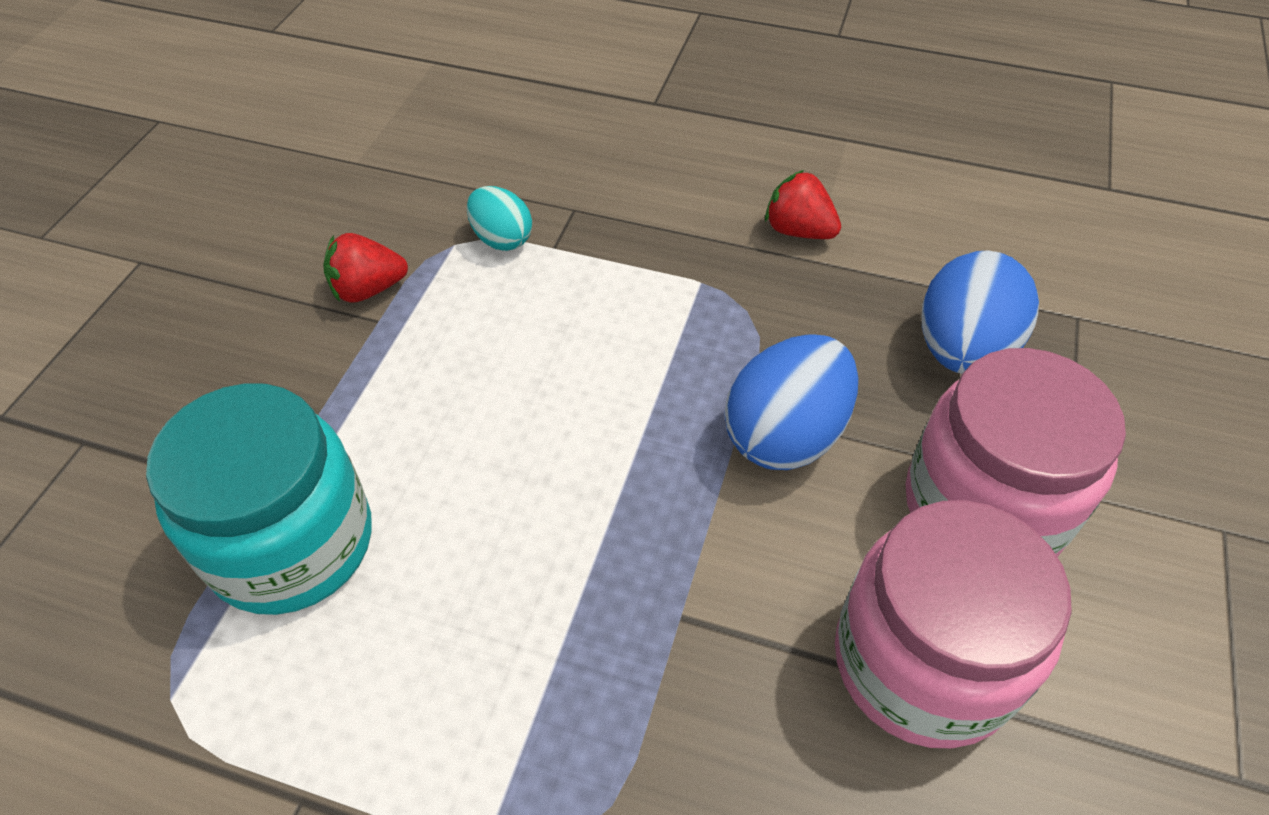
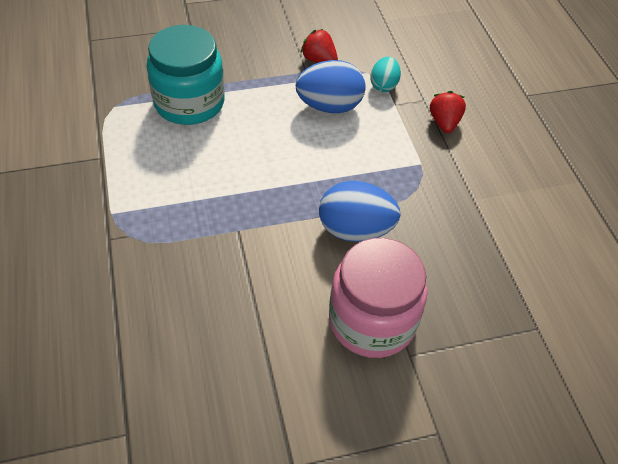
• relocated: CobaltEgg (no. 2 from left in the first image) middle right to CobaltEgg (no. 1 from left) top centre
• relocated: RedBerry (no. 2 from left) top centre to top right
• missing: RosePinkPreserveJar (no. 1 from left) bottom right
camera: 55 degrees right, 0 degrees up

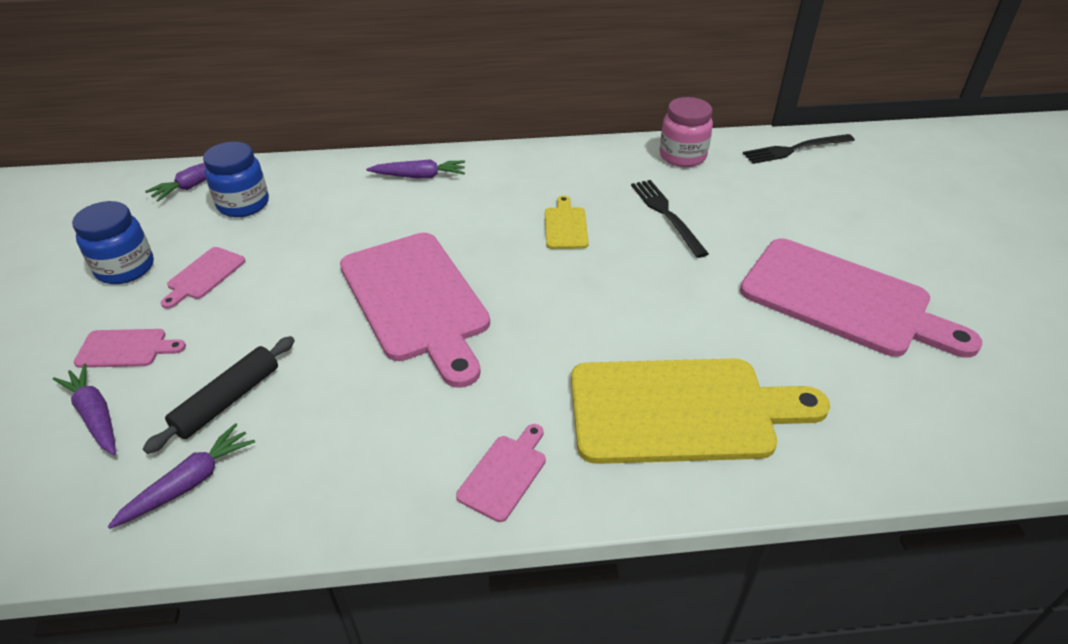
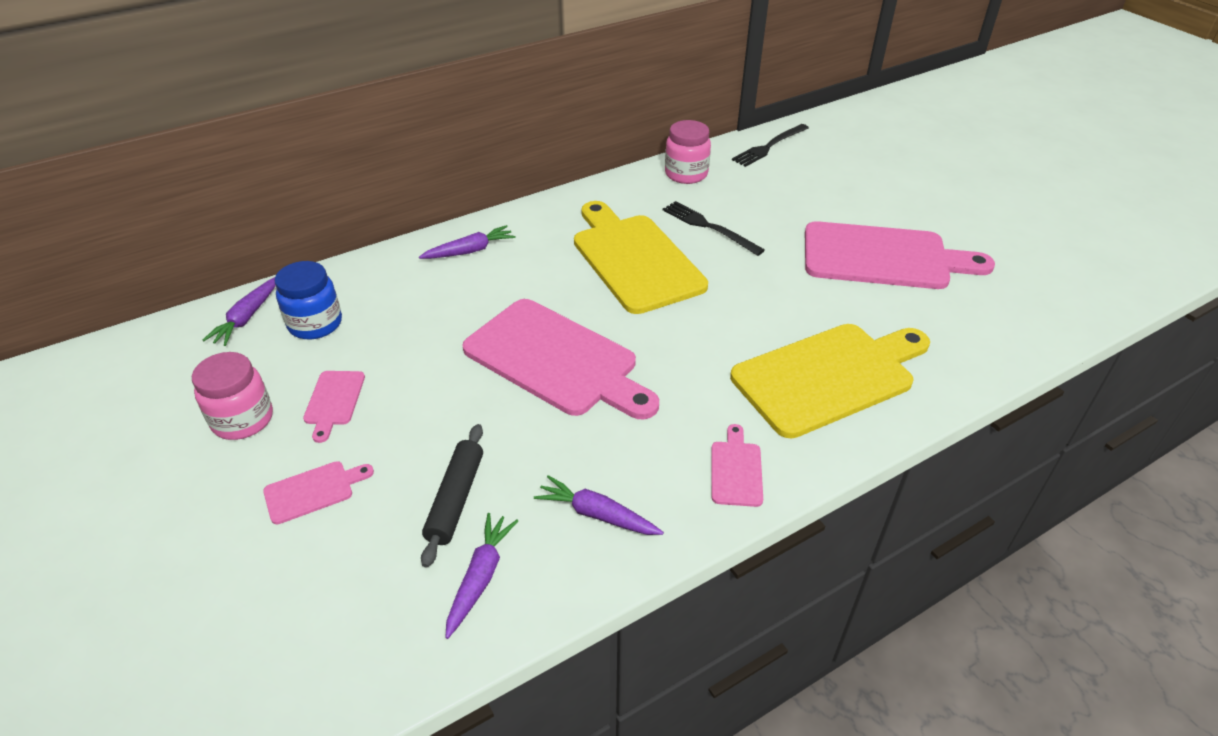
• colour: CobaltPreserveJar (no. 1 from left) middle left to RosePinkPreserveJar (no. 1 from left) middle left
• relocated: VioletRootVegetable (no. 1 from left in the first image) middle left to VioletRootVegetable (no. 4 from left) bottom centre
• size: YellowCuttingBoard (no. 1 from left) centre = centre x2.32
camera: 25 degrees left, 0 degrees up

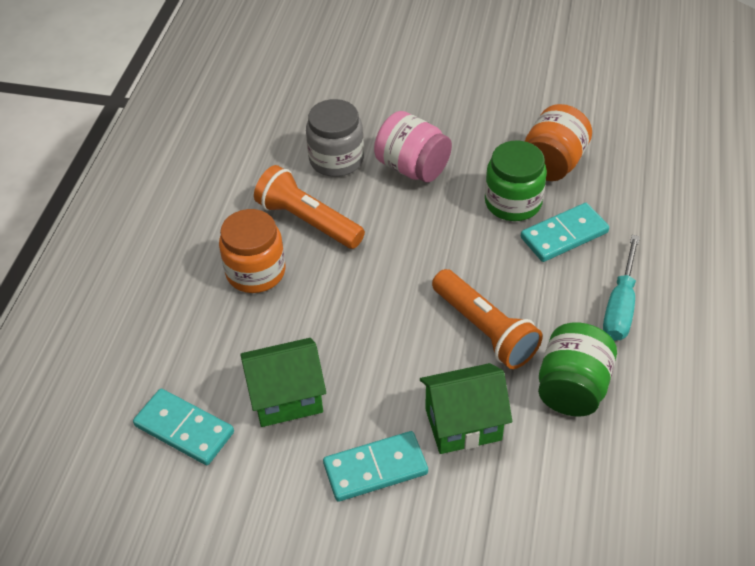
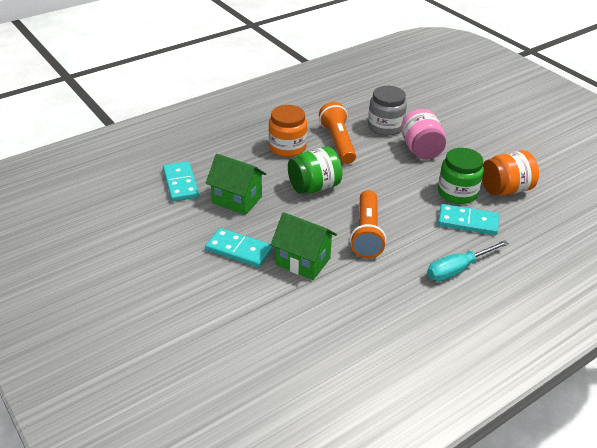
• relocated: EmeraldPreserveJar (no. 2 from left in the first image) middle right to EmeraldPreserveJar (no. 1 from left) centre
camera: 40 degrees right, 10 degrees down

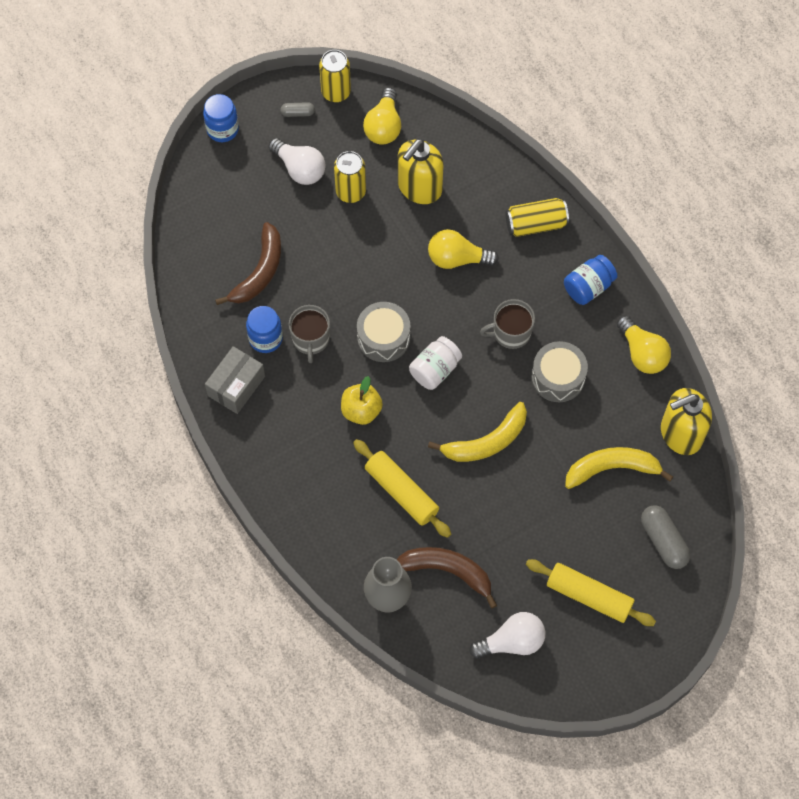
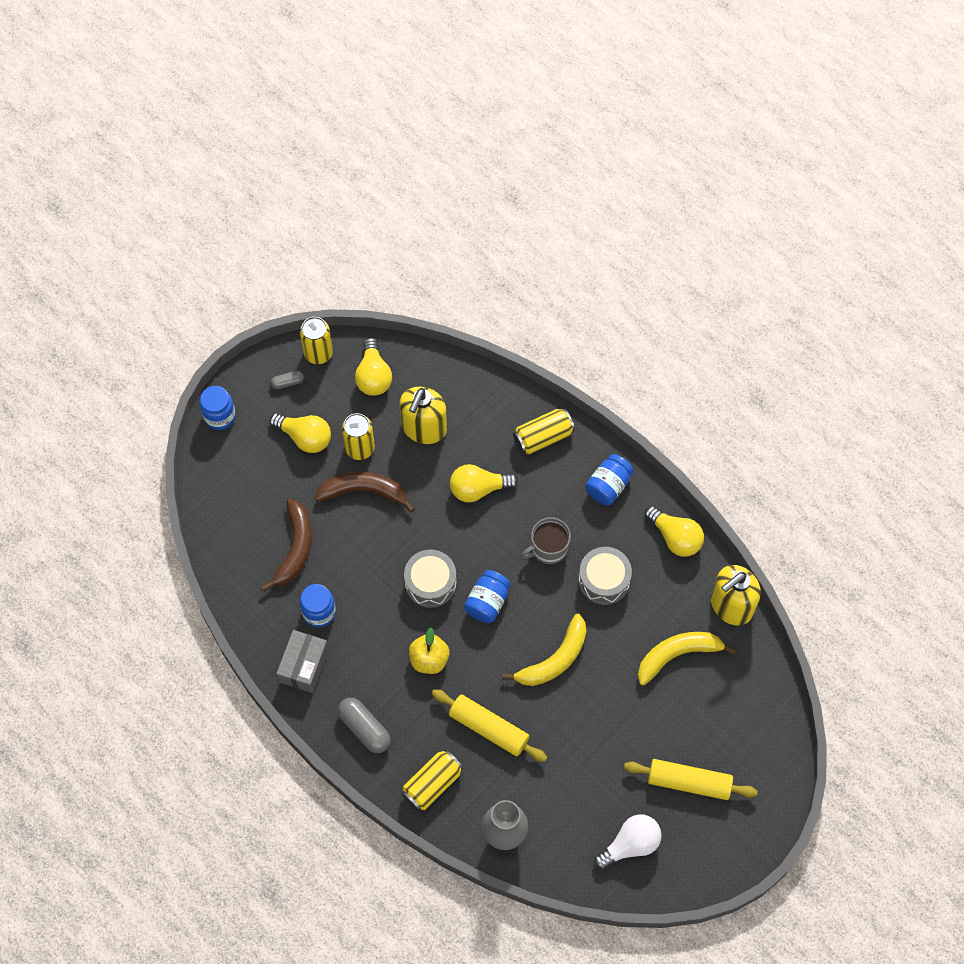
• colour: PureWhiteBulb (no. 1 from left) top centre to YellowBulb (no. 1 from left) middle left
• relocated: DarkBrownToyBanana (no. 2 from left) bottom centre to centre
• relocated: GrayCapsule (no. 2 from left) bottom right to bottom centre
• appeared: YellowCan (no. 3 from left) bottom centre
• colour: PureWhitePreserveJar centre to CobaltPreserveJar (no. 3 from left) centre
• missing: GrayTeaMug (no. 1 from left) centre
camera: 15 degrees left, 0 degrees up

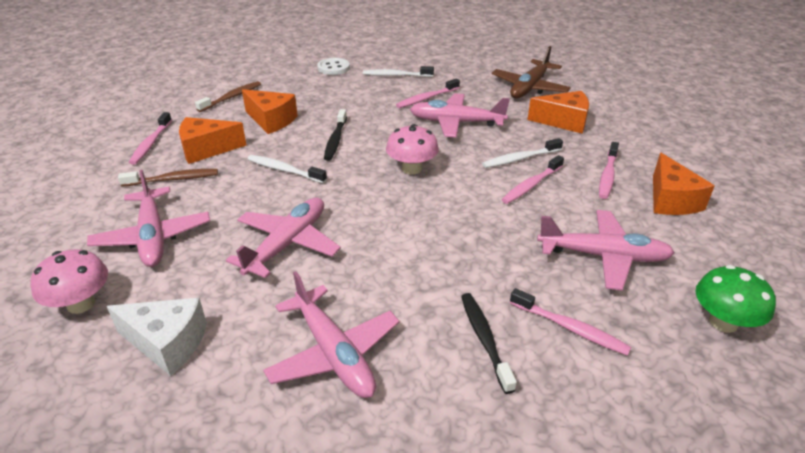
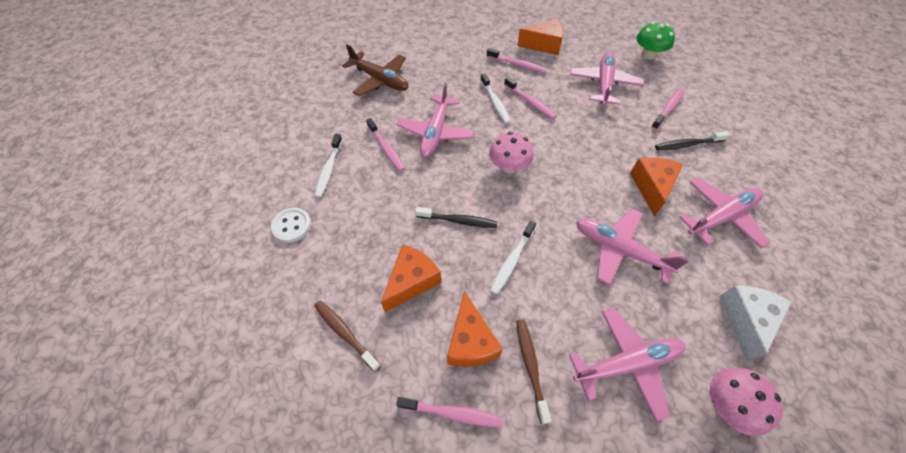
• relocated: BrightOrangePieceOfCheese (no. 3 from left in the first image) top right to BrightOrangePieceOfCheese (no. 4 from left) middle right
camera: 85 degrees left, 20 degrees up

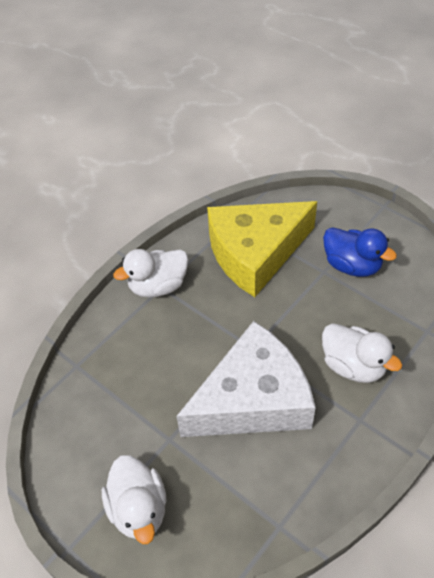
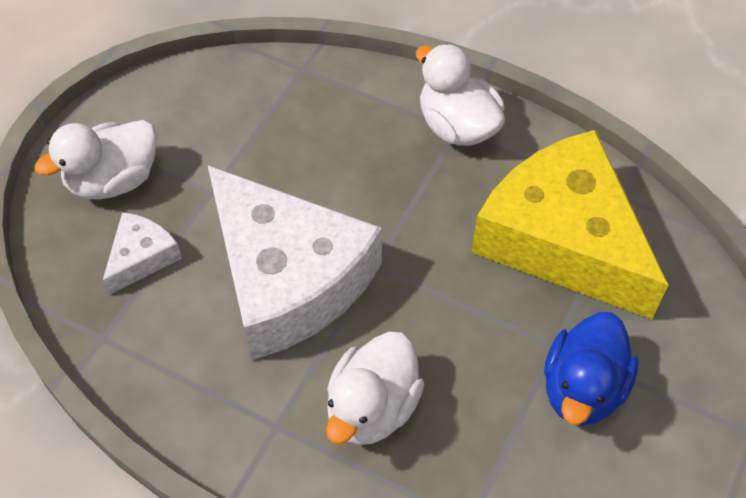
• appeared: PureWhitePieceOfCheese (no. 1 from left) middle left
camera: 75 degrees right, 5 degrees up

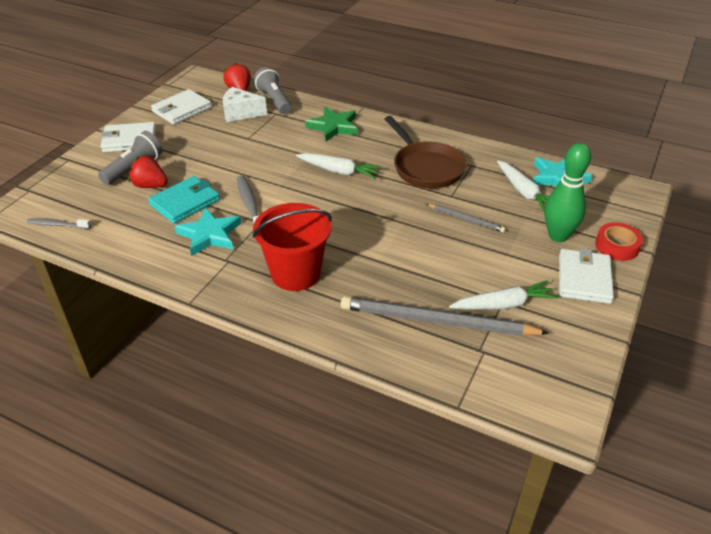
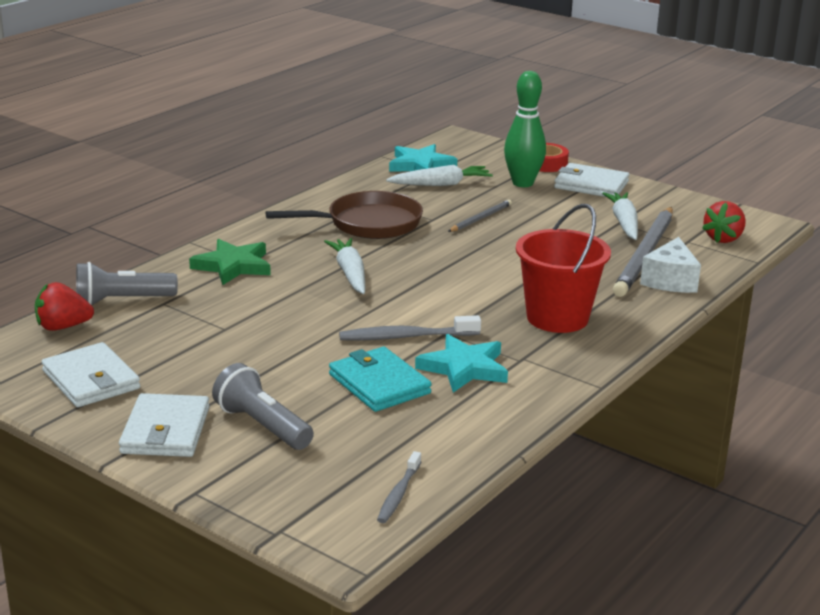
• spun: PureWhiteRootVegetable (no. 1 from left) top centre = centre 45 degrees counterclockwise
• relocated: PureWhitePieceOfCheese top centre to middle right
• relocated: RedBerry (no. 1 from left in the first image) top left to RedBerry (no. 2 from left) middle right
camera: 80 degrees left, 15 degrees down

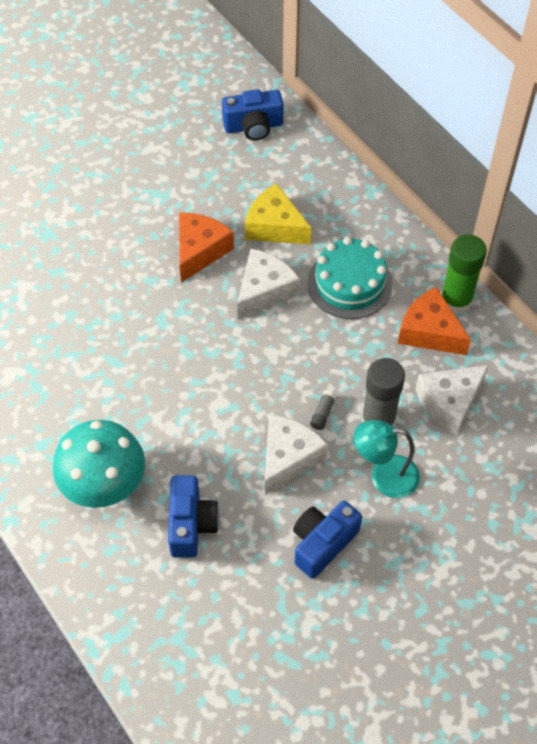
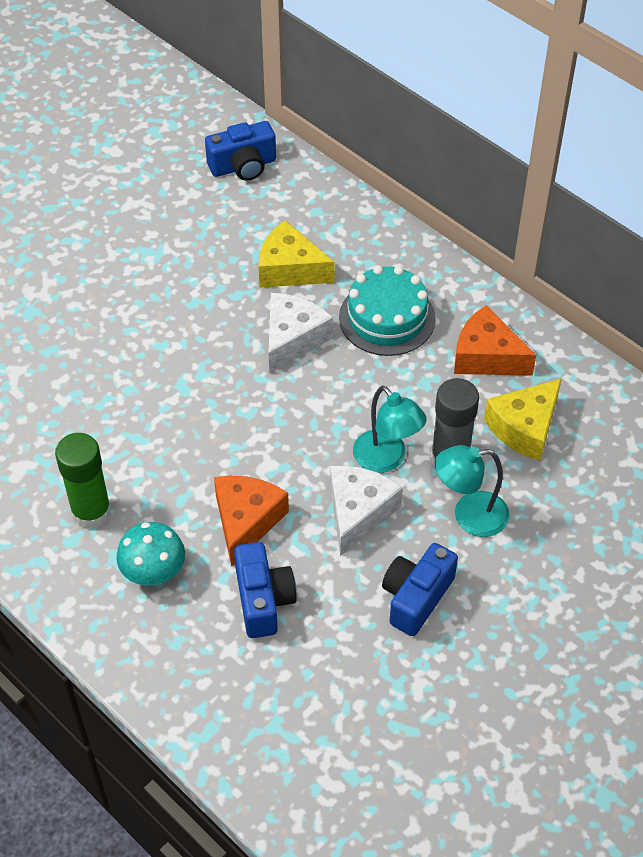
• relocated: EmeraldGlueStick middle right to middle left
• size: TurquoiseToadstool middle left = middle left x0.65
• relocated: BrightOrangePieceOfCheese (no. 1 from left) top centre to centre
• exchanged: GrayGlueStick (no. 1 from left) centre to TurquoiseDeskLamp (no. 1 from left) centre
• colour: PureWhitePieceOfCheese (no. 3 from left) middle right to YellowPieceOfCheese (no. 2 from left) middle right
camera: 10 degrees left, 5 degrees down

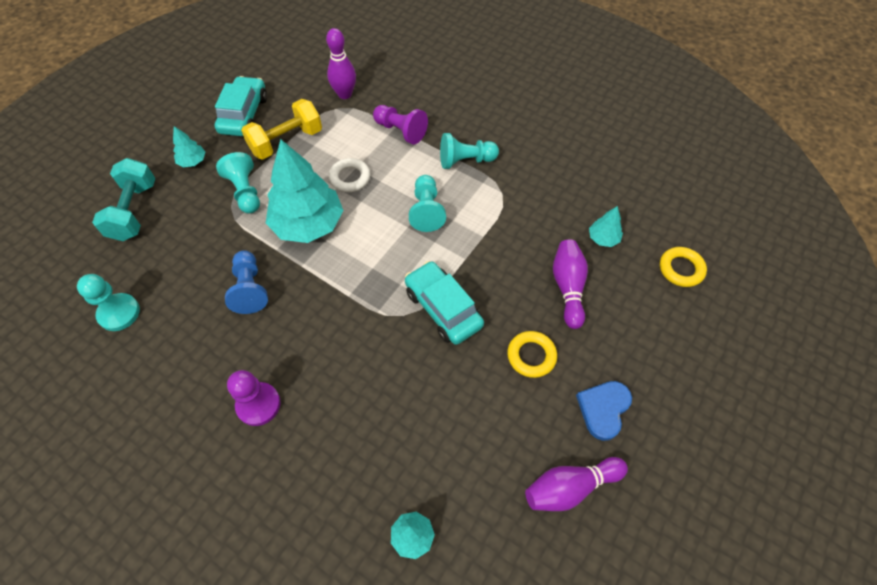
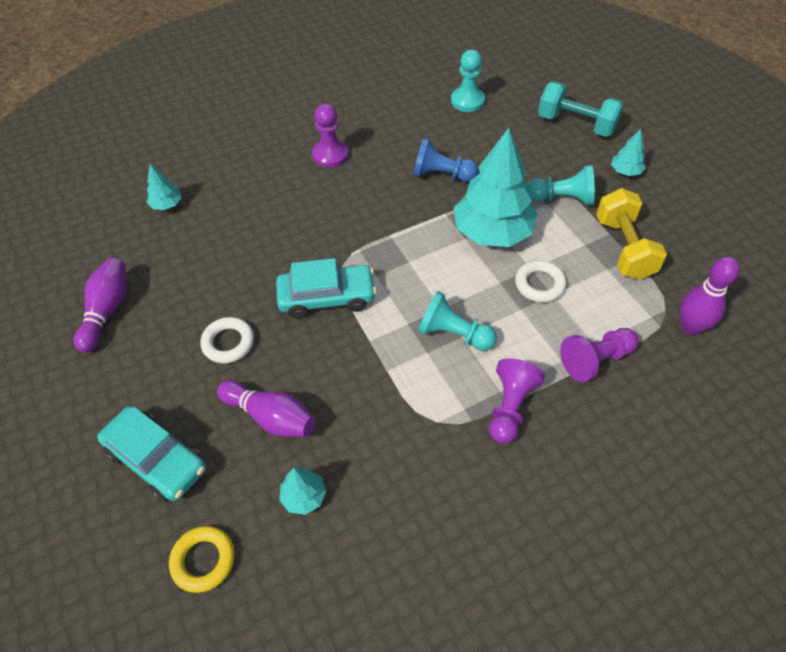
• relocated: TurquoiseCar (no. 1 from left) top left to bottom left
• colour: YellowHoop (no. 1 from left) centre to PureWhiteHoop (no. 1 from left) middle left
• colour: TurquoisePawn (no. 4 from left) top centre to VioletPawn (no. 2 from left) centre
• missing: CobaltHeart bottom right
camera: 120 degrees right, 5 degrees down

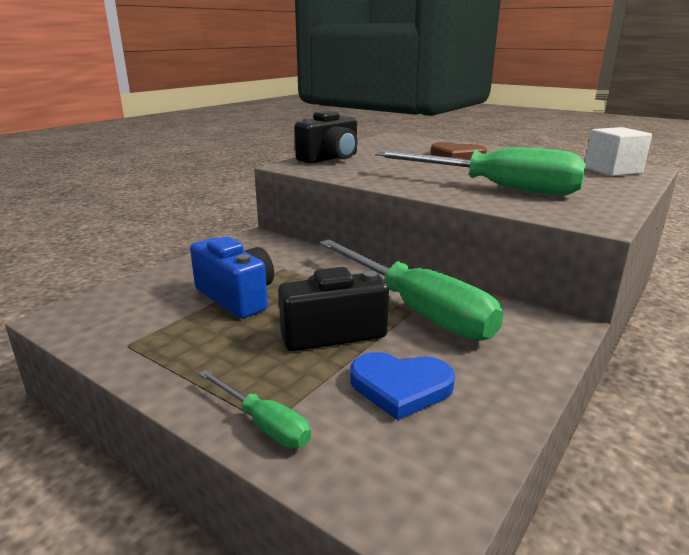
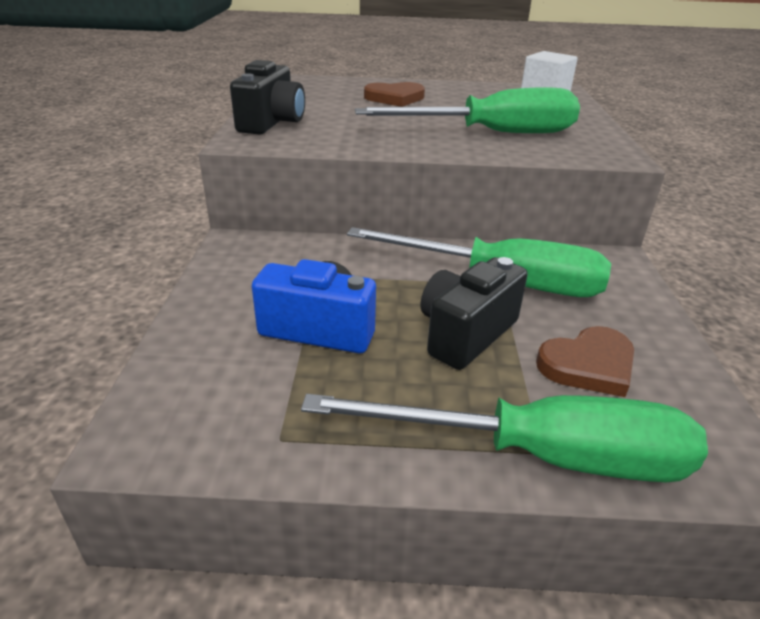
• size: EmeraldScrewdriver (no. 1 from left in the first image) bottom centre = bottom centre x2.19
• colour: CobaltHeart bottom centre to DarkBrownHeart (no. 2 from left) middle right
camera: 35 degrees left, 10 degrees up

